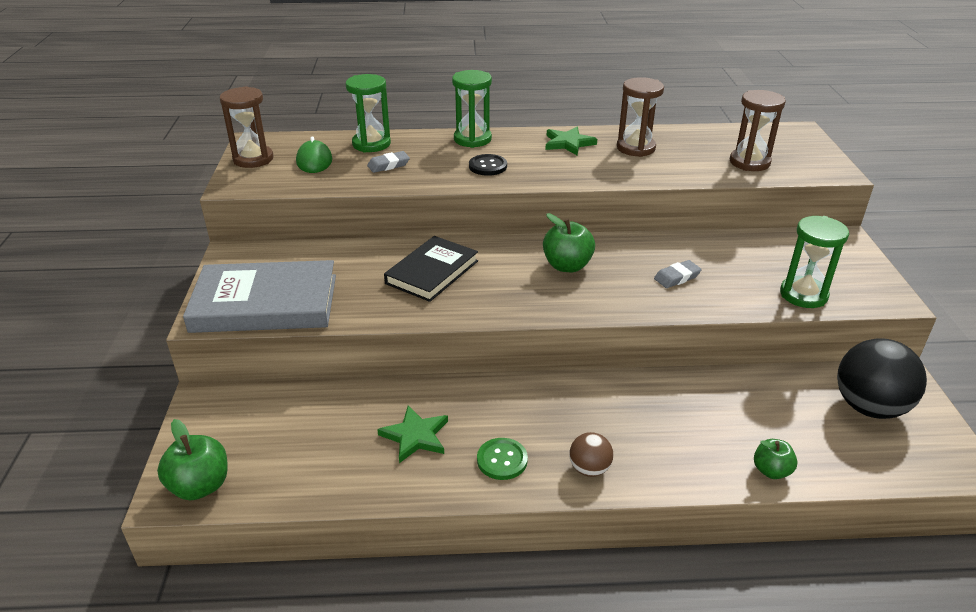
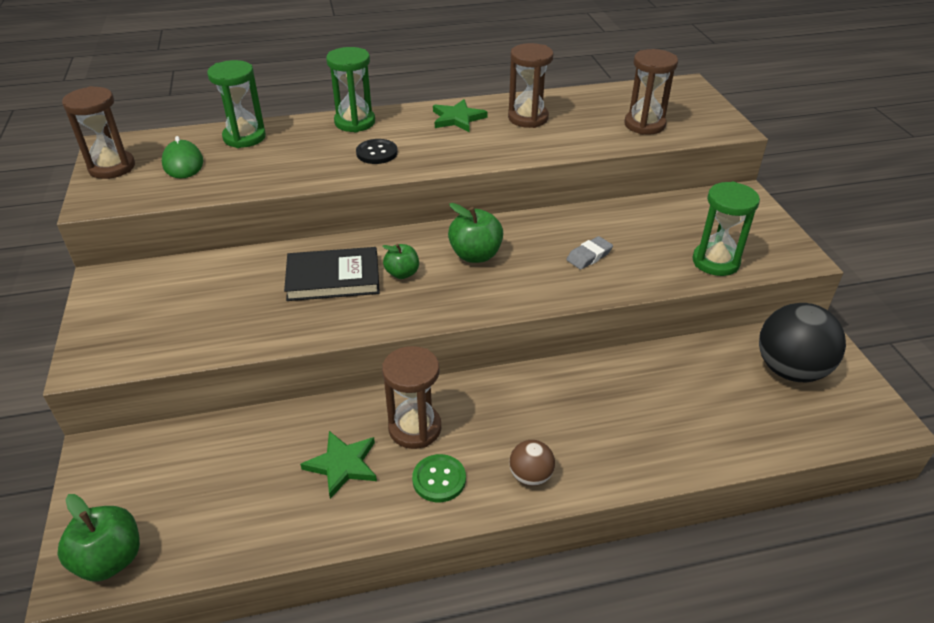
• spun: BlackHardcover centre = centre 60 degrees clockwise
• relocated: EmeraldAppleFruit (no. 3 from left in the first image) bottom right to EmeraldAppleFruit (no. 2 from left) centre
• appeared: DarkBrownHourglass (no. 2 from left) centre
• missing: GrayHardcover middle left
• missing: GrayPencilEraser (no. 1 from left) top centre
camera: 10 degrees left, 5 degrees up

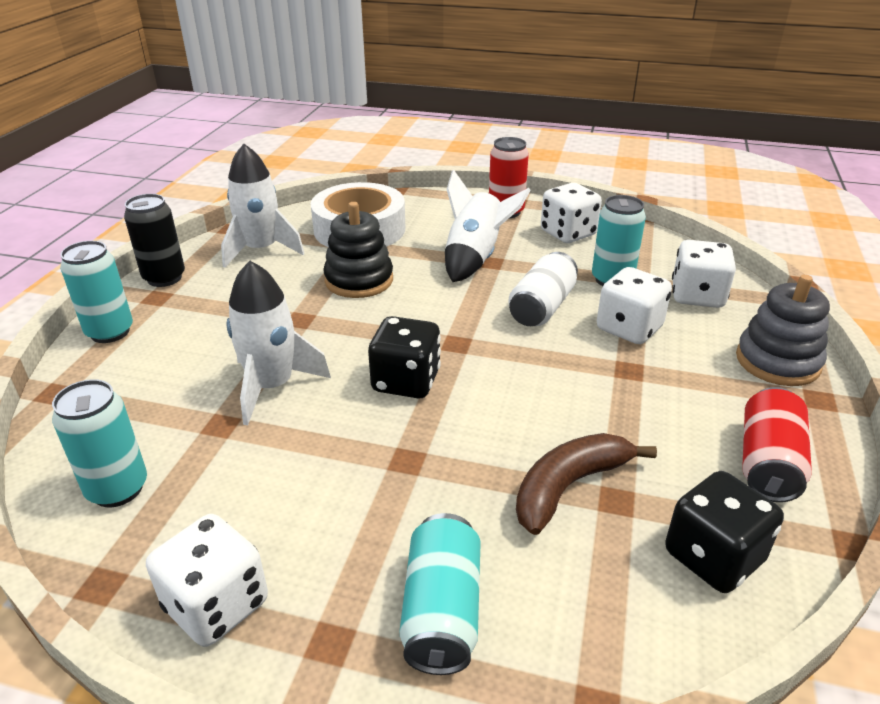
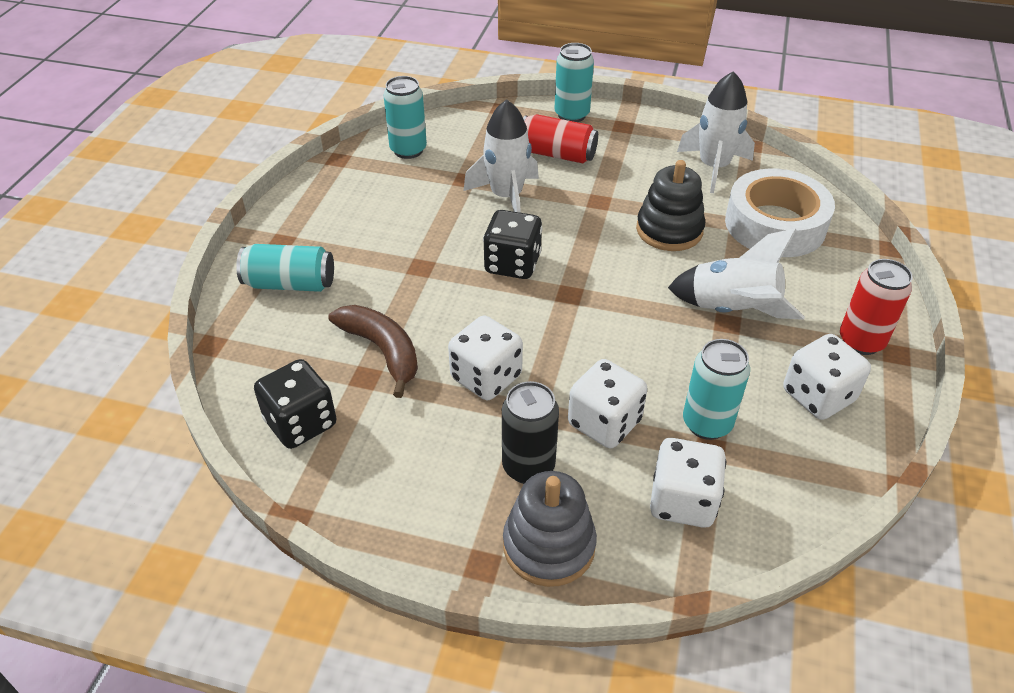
• relocated: PureWhiteDice (no. 1 from left) bottom left to centre
• relocated: BlackCan middle left to centre
• relocated: RedCan (no. 2 from left in the first image) middle right to RedCan (no. 1 from left) top centre
• missing: PureWhiteCan centre
camera: 90 degrees right, 10 degrees up

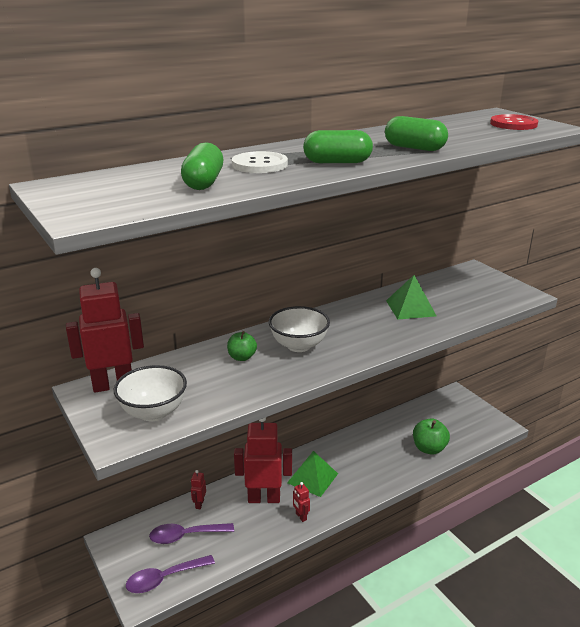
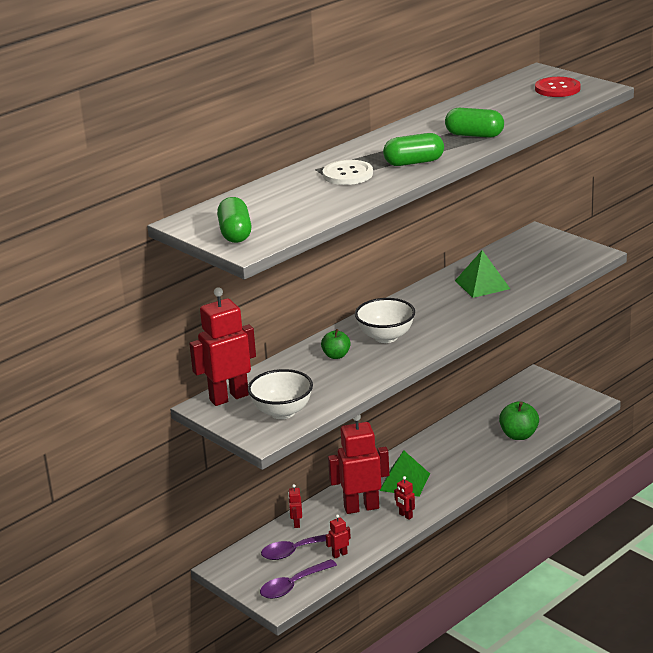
• relocated: EmeraldCapsule (no. 1 from left) top centre to centre
• appeared: RedRobot (no. 3 from left) bottom centre
camera: 10 degrees left, 0 degrees up

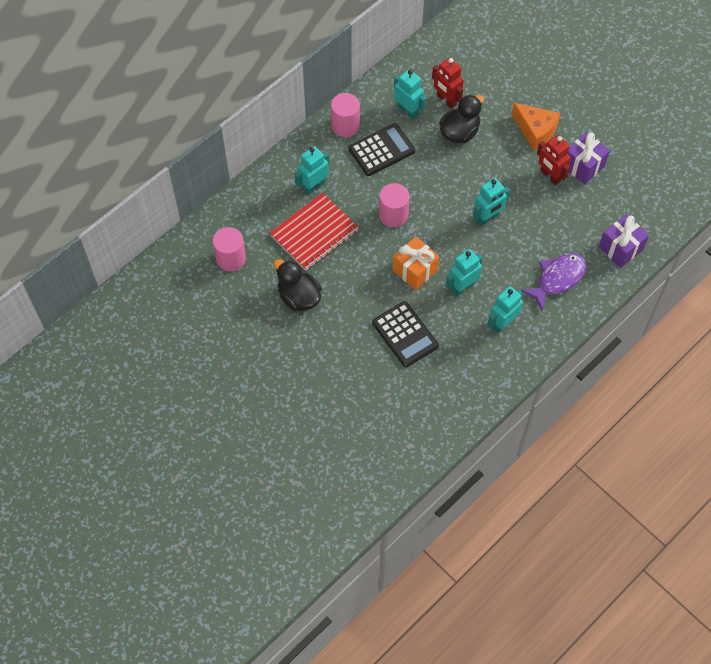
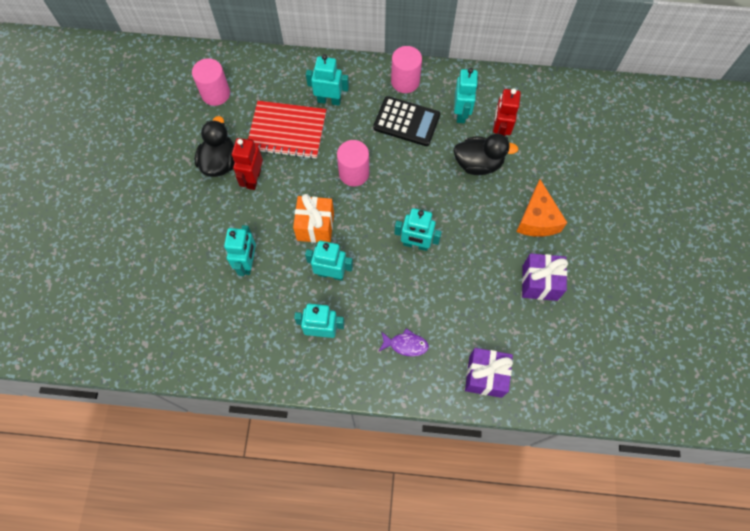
• exchanged: BlackPocketCalculator (no. 2 from left) centre to TurquoiseRobot (no. 1 from left) middle left
• relocated: RedRobot (no. 2 from left in the first image) top right to RedRobot (no. 1 from left) top left
• size: VioletToyFish middle right = centre x0.59
camera: 50 degrees right, 5 degrees up

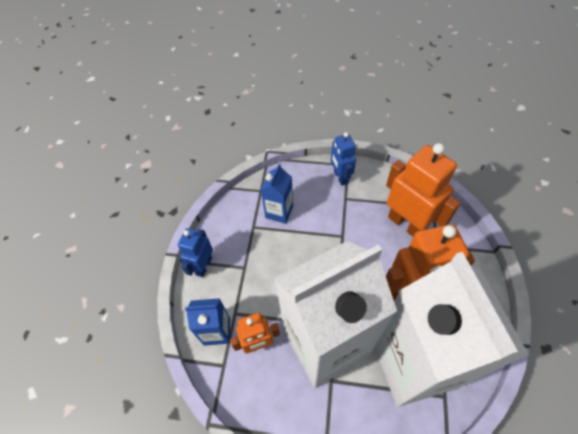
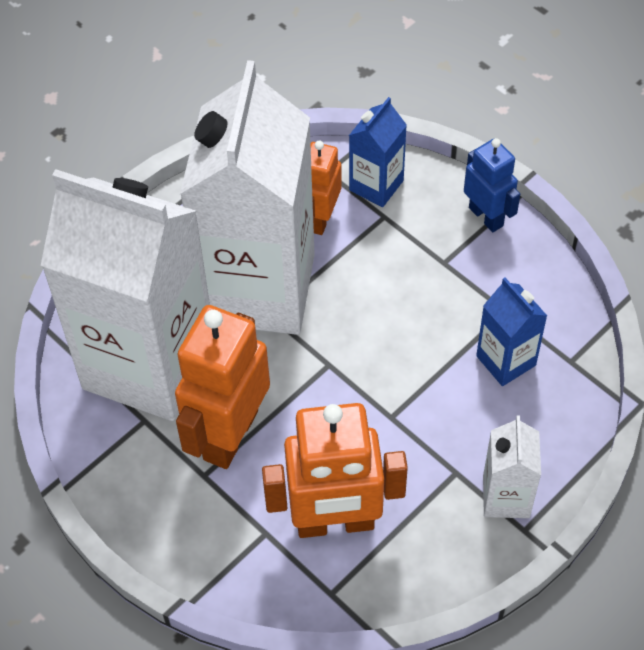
• exchanged: CobaltRobot (no. 2 from left) centre to PureWhiteMilkCarton (no. 3 from left) bottom right
camera: 125 degrees right, 0 degrees up

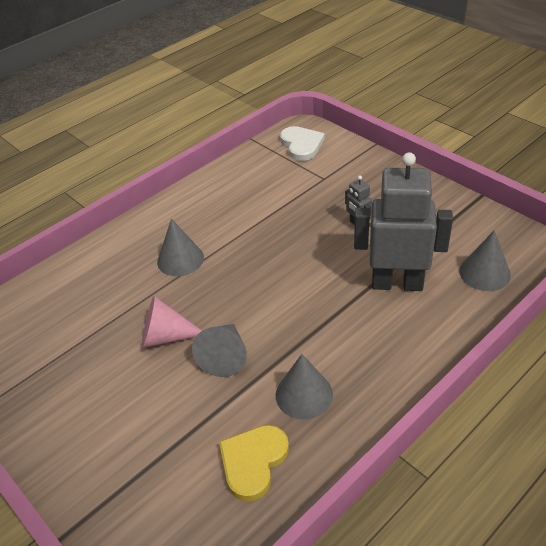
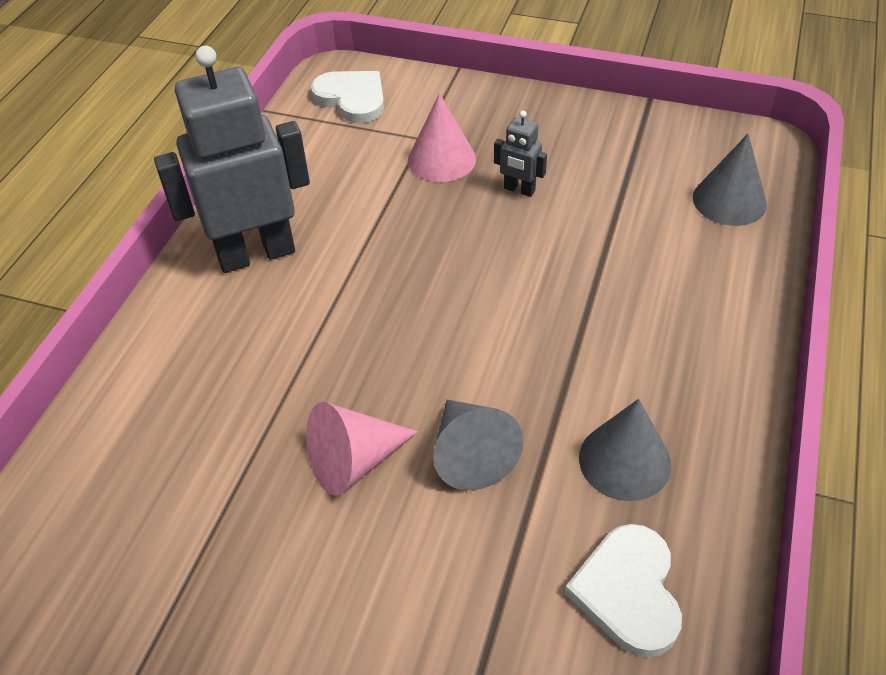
• relocated: GrayRobot (no. 2 from left in the first image) middle right to GrayRobot (no. 1 from left) top left
• appeared: RosePinkConeShape (no. 2 from left) top centre
• colour: YellowHeart bottom centre to PureWhiteHeart (no. 2 from left) bottom right
• missing: GrayConeShape (no. 1 from left) middle left
camera: 30 degrees left, 5 degrees up

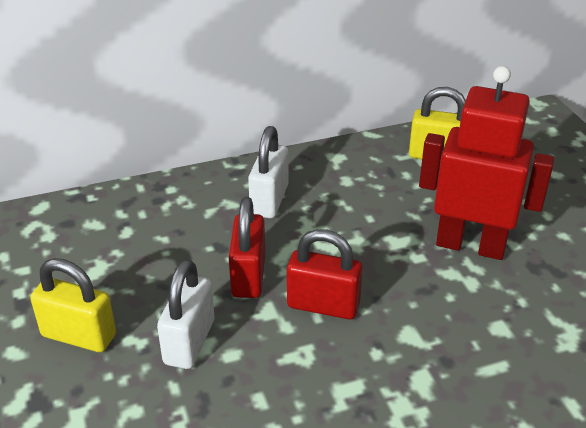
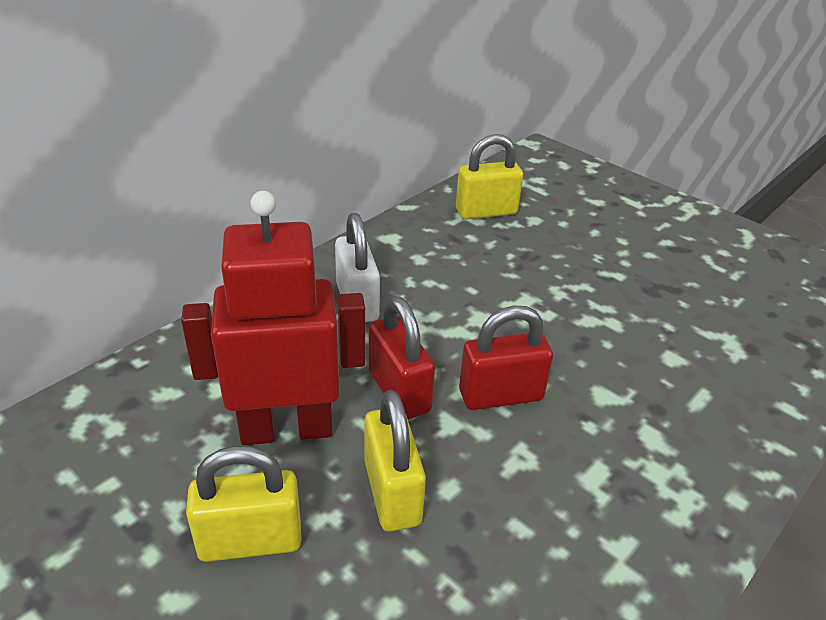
• relocated: RedRobot middle right to middle left
• colour: PureWhitePadlock (no. 1 from left) bottom left to YellowPadlock (no. 2 from left) bottom centre
camera: 30 degrees left, 0 degrees up

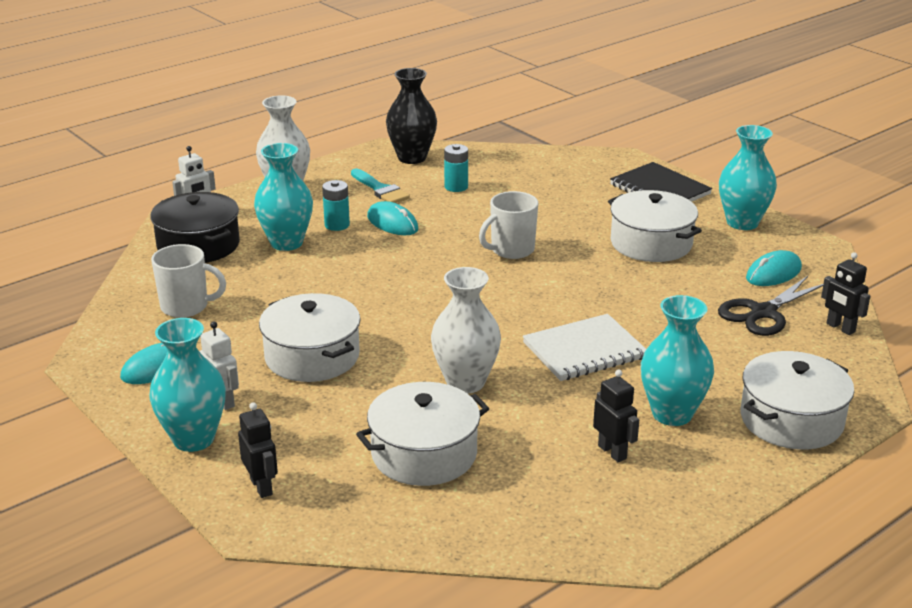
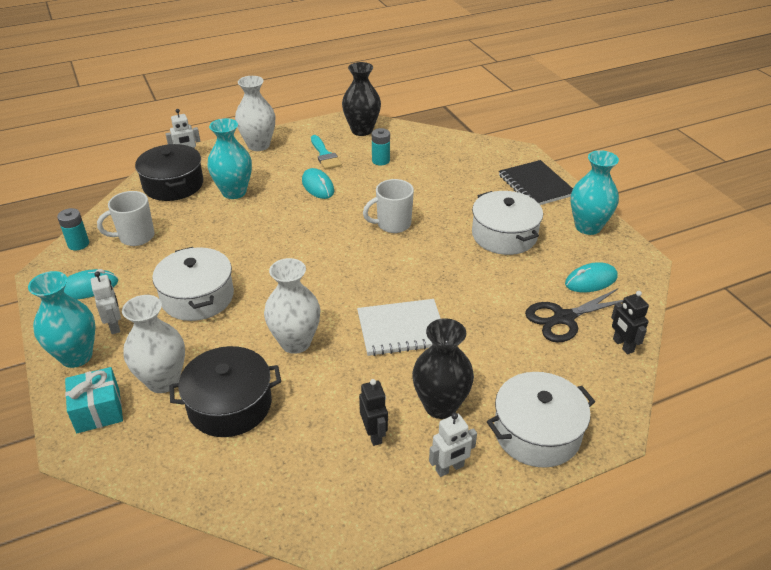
• relocated: TurquoiseAaBattery (no. 1 from left) centre to middle left
• exchanged: BlackRobot (no. 1 from left) bottom left to TurquoiseGift bottom left
• spun: PureWhiteTeaMug (no. 1 from left) middle left = middle left 135 degrees clockwise
• appeared: PureWhiteTallVase (no. 1 from left) middle left
• colour: PureWhitePot (no. 2 from left) bottom centre to BlackPot (no. 2 from left) bottom left
• colour: TurquoiseTallVase (no. 3 from left) middle right to BlackTallVase (no. 2 from left) centre
• appeared: PureWhiteRobot (no. 3 from left) bottom centre
camera: 15 degrees right, 10 degrees up

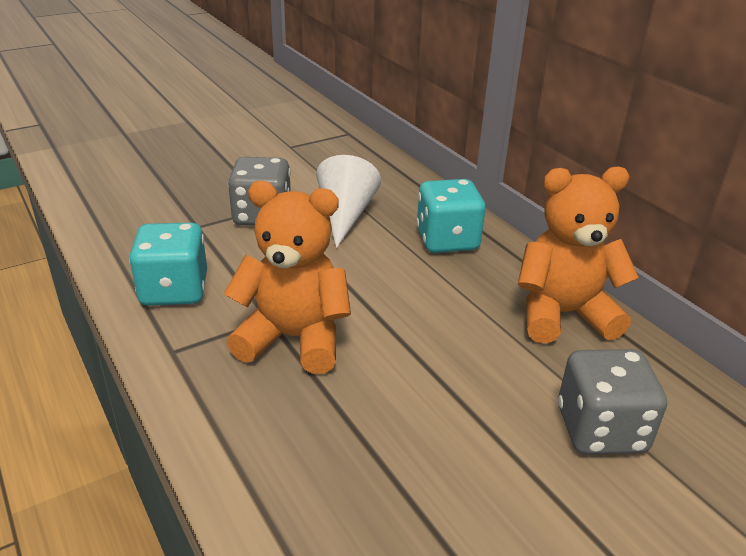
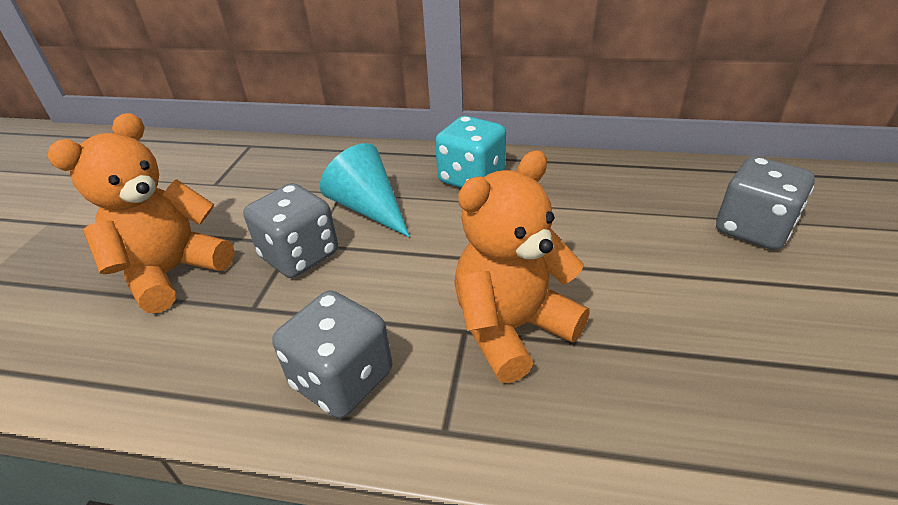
• relocated: BrightOrangeTeddyBear (no. 2 from left in the first image) middle right to BrightOrangeTeddyBear (no. 1 from left) middle left
• colour: TurquoiseDice (no. 1 from left) middle left to GrayDice (no. 2 from left) bottom centre
• colour: PureWhiteConeShape centre to TurquoiseConeShape centre
camera: 45 degrees left, 5 degrees up

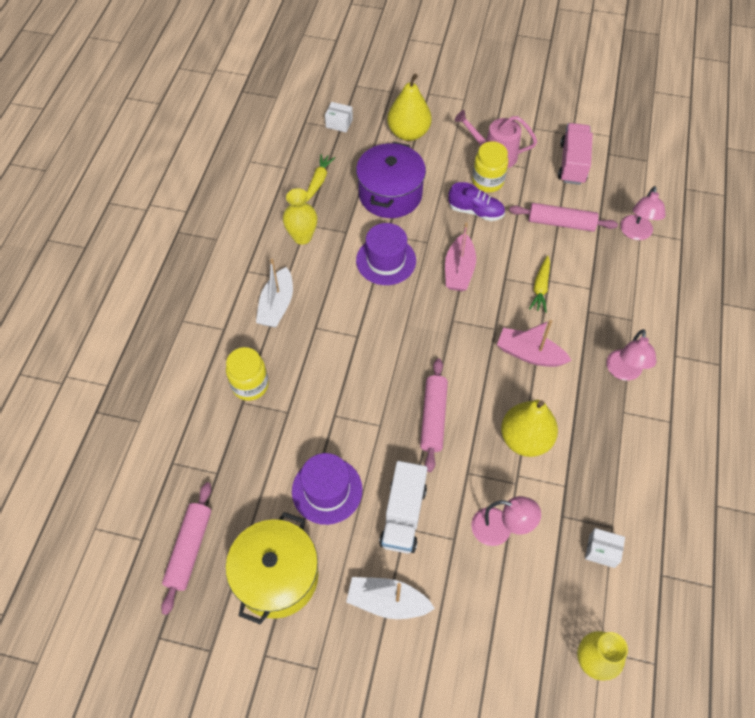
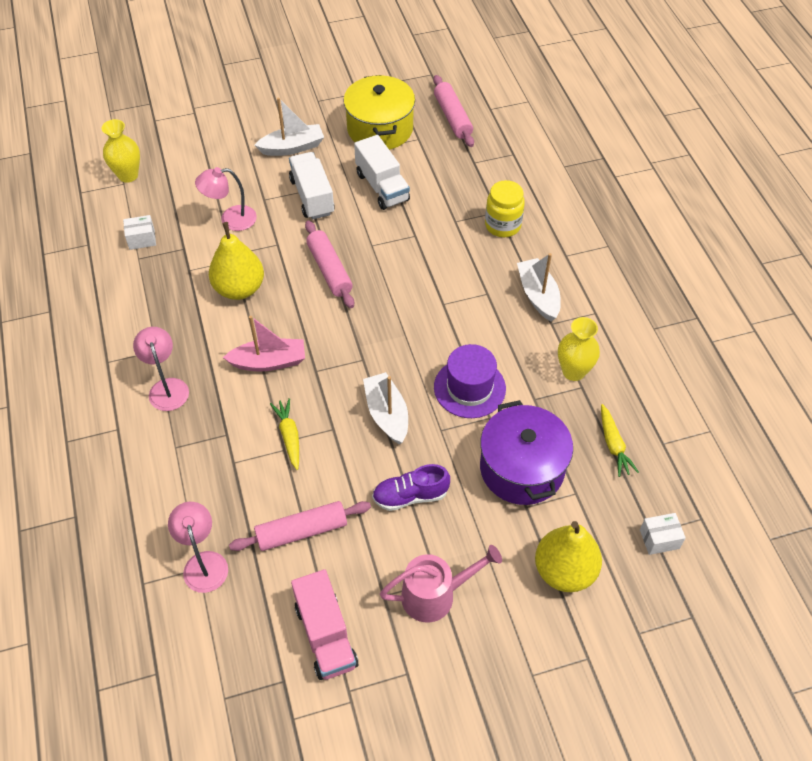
• exchanged: VioletHat (no. 1 from left) bottom centre to PureWhiteToyTruck (no. 2 from left) top centre
• colour: RosePinkSailboat (no. 1 from left) centre to PureWhiteSailboat (no. 2 from left) centre
• missing: YellowPreserveJar (no. 2 from left) top centre
camera: 150 degrees right, 5 degrees down

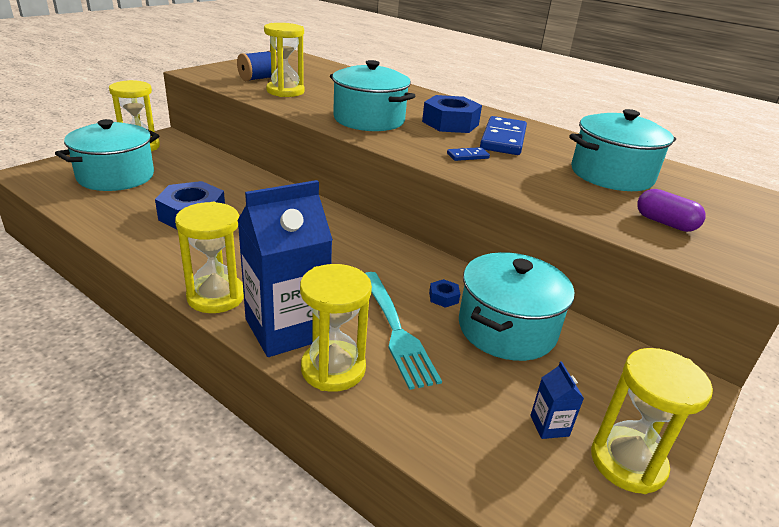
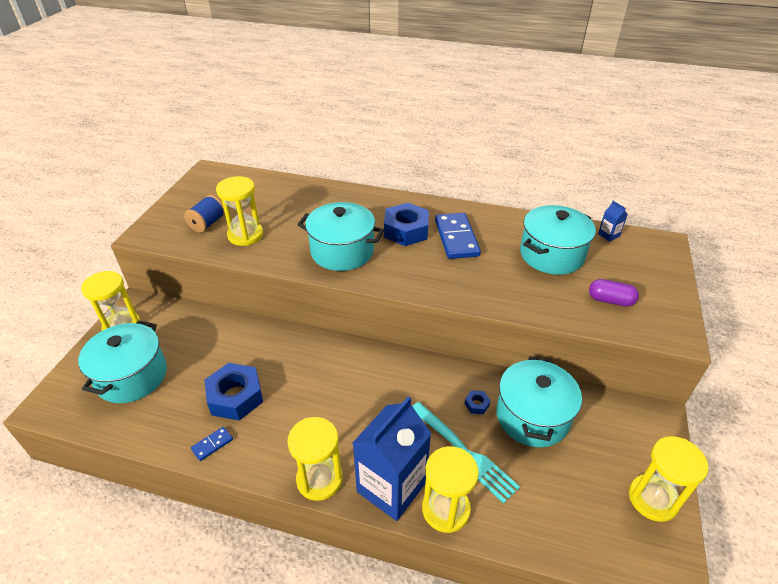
• relocated: CobaltDominoPiece (no. 1 from left) top centre to bottom left
• relocated: CobaltMilkCarton (no. 2 from left) bottom right to middle right
camera: 20 degrees left, 10 degrees up

